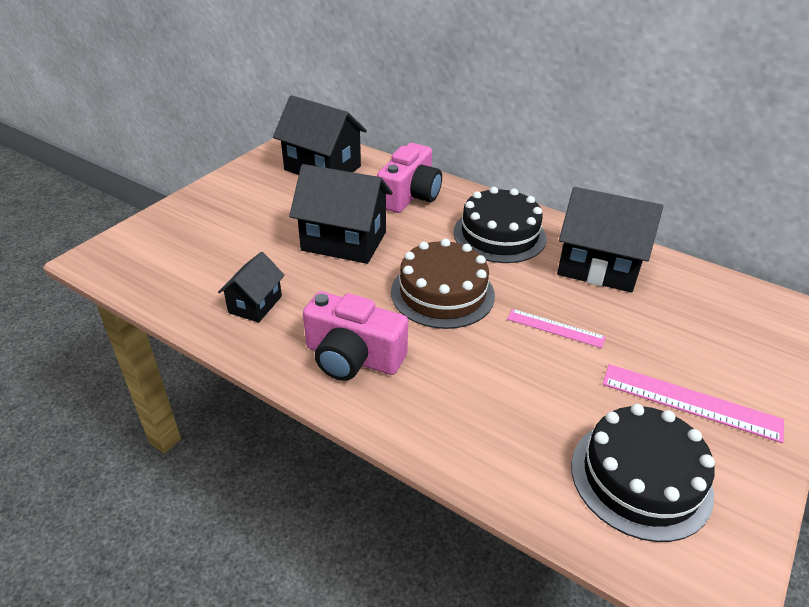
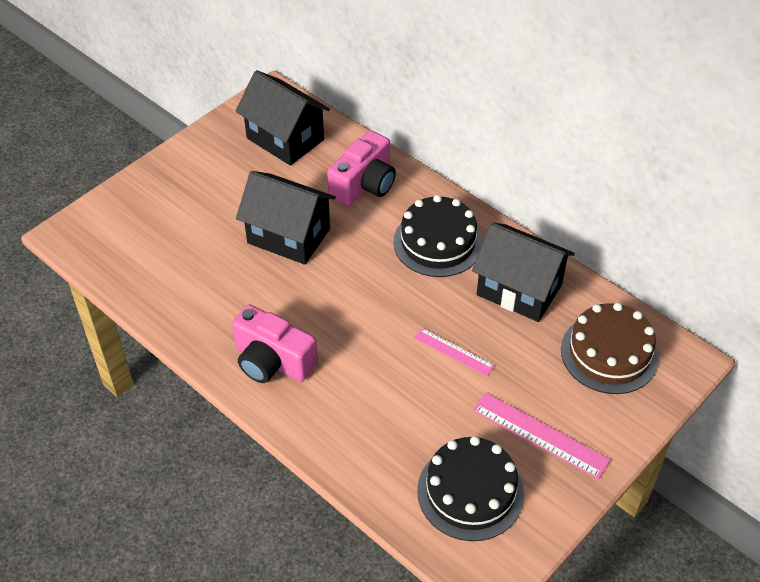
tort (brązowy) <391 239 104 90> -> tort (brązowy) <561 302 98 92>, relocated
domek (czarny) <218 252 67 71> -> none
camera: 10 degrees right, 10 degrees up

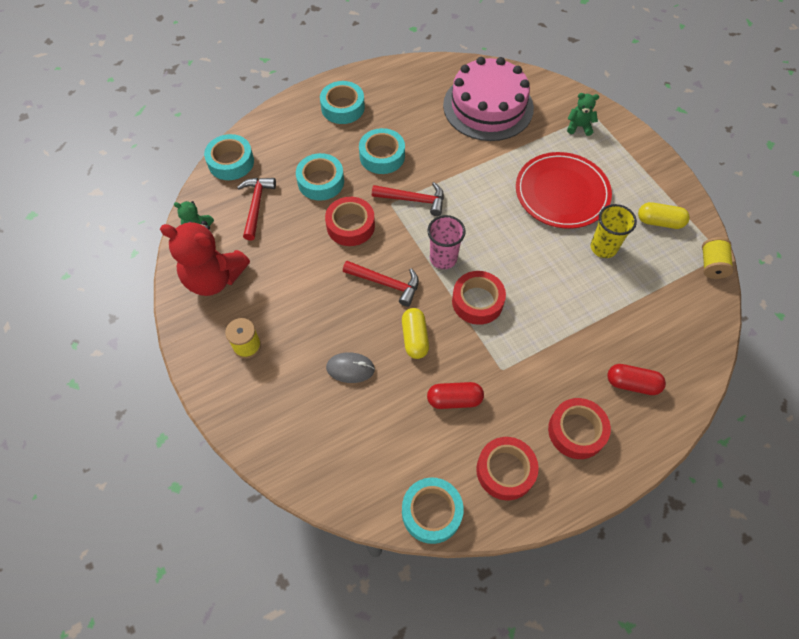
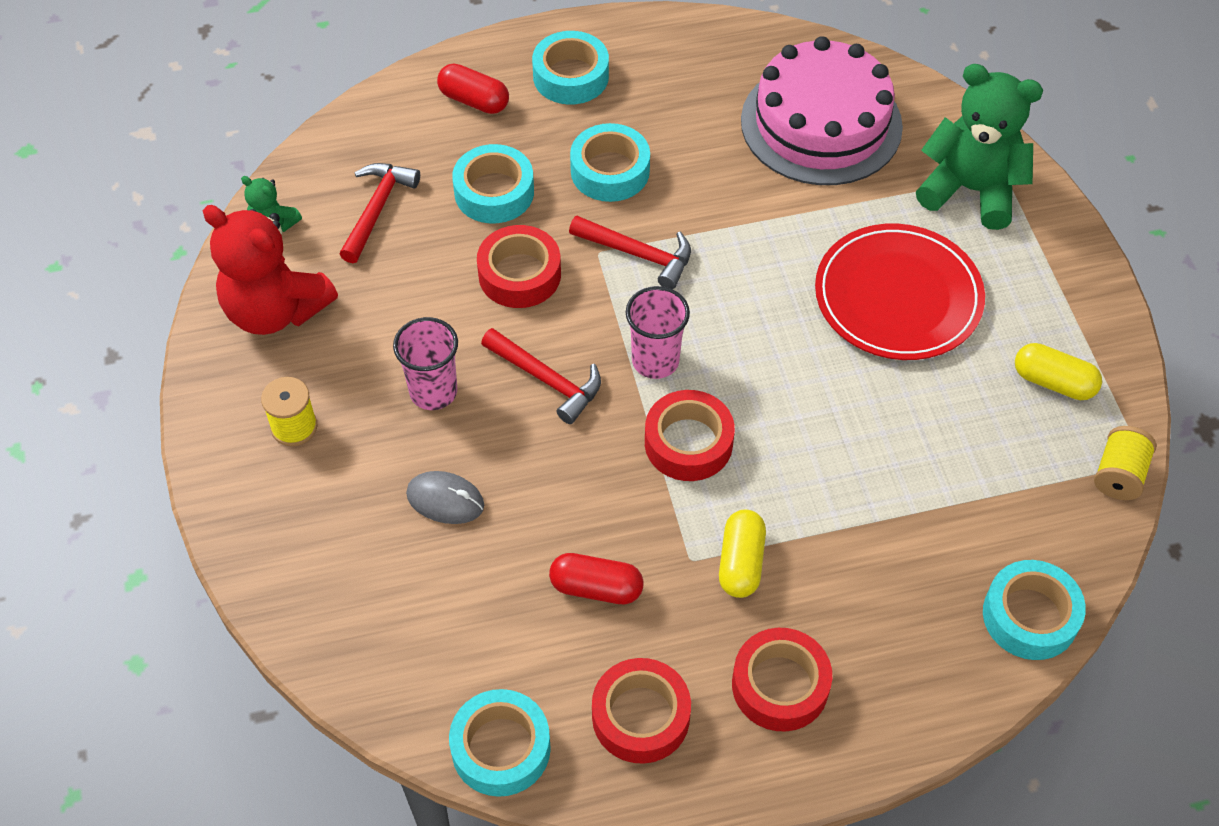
none -> szklanka (różowy) <393 317 65 93>
kapsułka (czerwony) <607 364 59 31> -> kapsułka (czerwony) <437 63 72 51>, relocated
kapsułka (żółty) <402 308 27 51> -> kapsułka (żółty) <719 510 47 88>, relocated
miś (zielony) <567 93 32 43> -> miś (zielony) <916 64 127 166>, x2.10
taśma klejąca (turkusowy) <204 134 50 46> -> taśma klejąca (turkusowy) <983 560 103 100>, relocated
szklanka (żółty) <591 204 46 54> -> none
camera: 15 degrees right, 5 degrees down

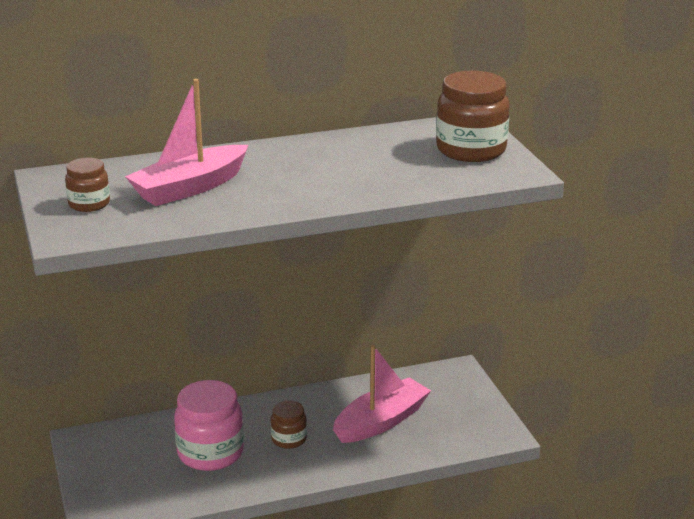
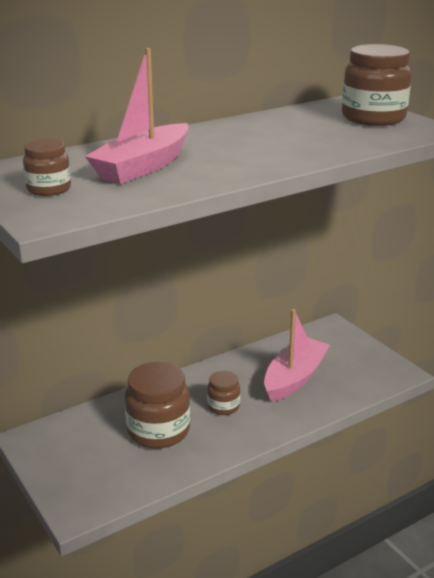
słoik (różowy) <174 380 70 91> -> słoik (brązowy) <125 362 65 87>
camera: 15 degrees left, 0 degrees up

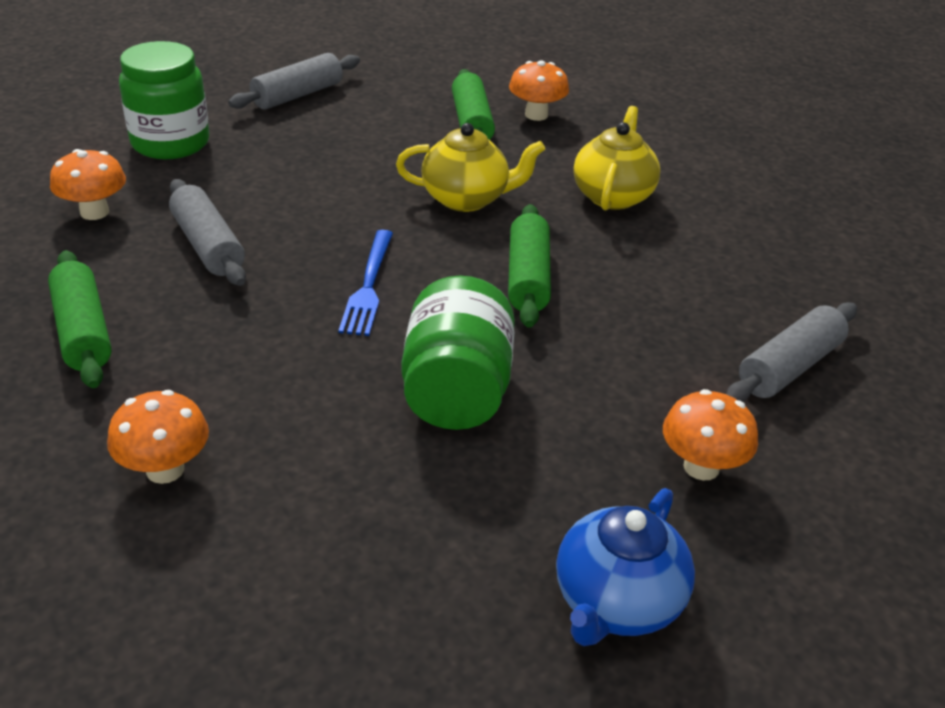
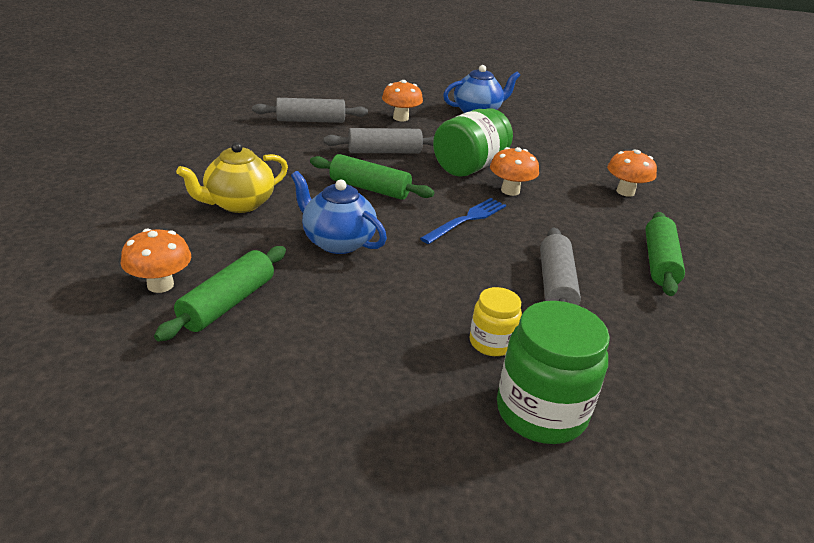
imbryk (żółty) <396 123 149 89> -> imbryk (niebieski) <291 171 96 83>
wałek do ciasta (zielony) <508 204 43 124> -> wałek do ciasta (zielony) <310 154 124 46>, 75 degrees clockwise
wałek do ciasta (szary) <228 53 132 56> -> wałek do ciasta (szary) <323 128 111 25>, relocated
none -> słoik (żółty) <470 287 52 69>
grzyb (pomarańczowy) <50 149 76 71> -> grzyb (pomarańczowy) <490 147 49 49>, relocated
camera: 145 degrees left, 5 degrees down

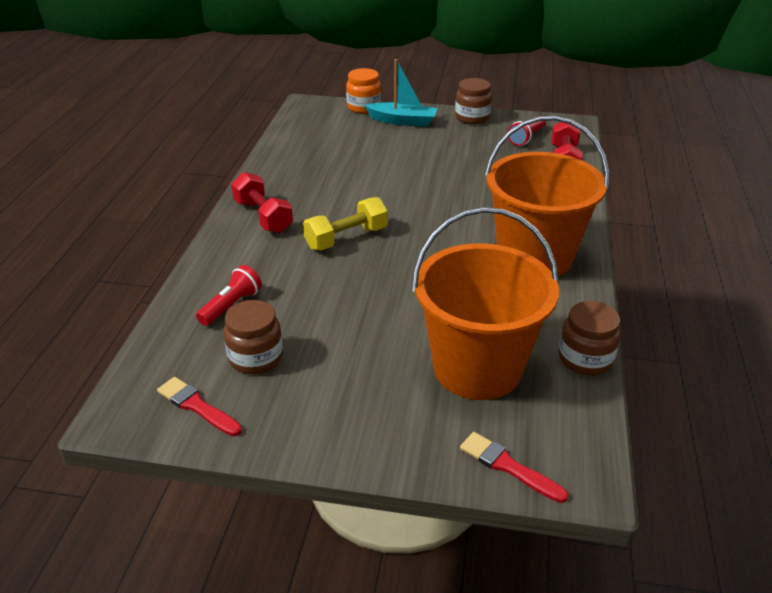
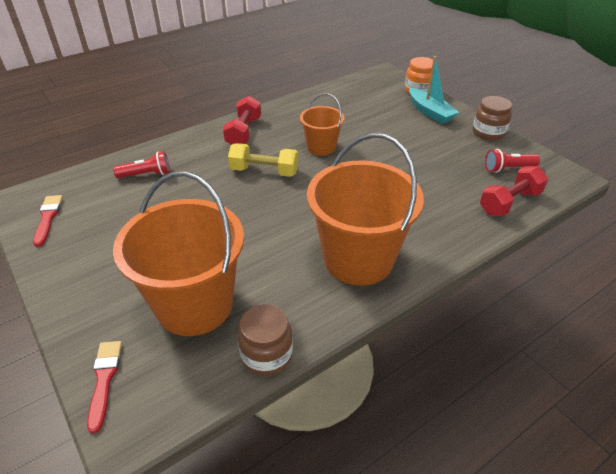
none -> wiadro (pomarańczowy) <300 93 44 63>
słoik (brązowy) <224 300 59 74> -> none
camera: 45 degrees right, 5 degrees up

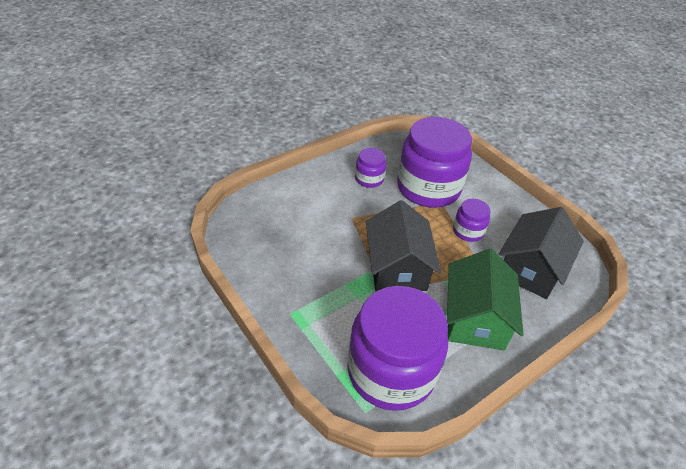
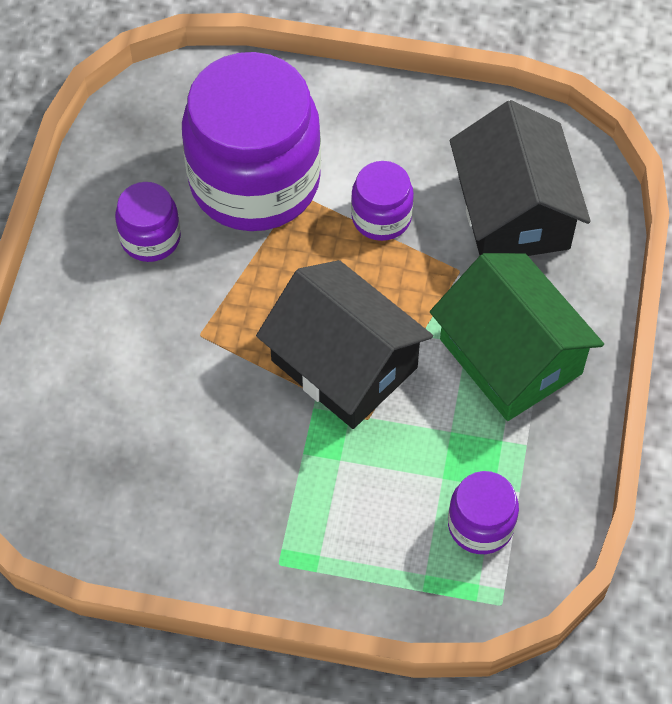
słoik (fioletowy) <347 286 101 125> -> słoik (fioletowy) <448 471 71 83>, x0.45
camera: 40 degrees left, 15 degrees up

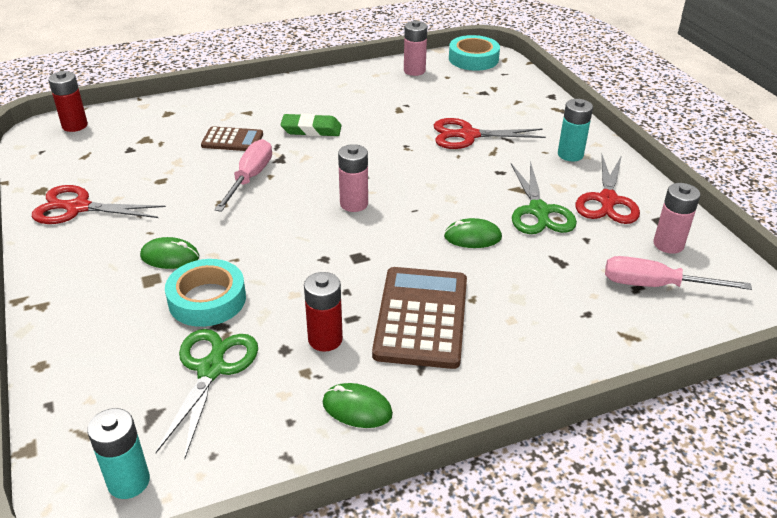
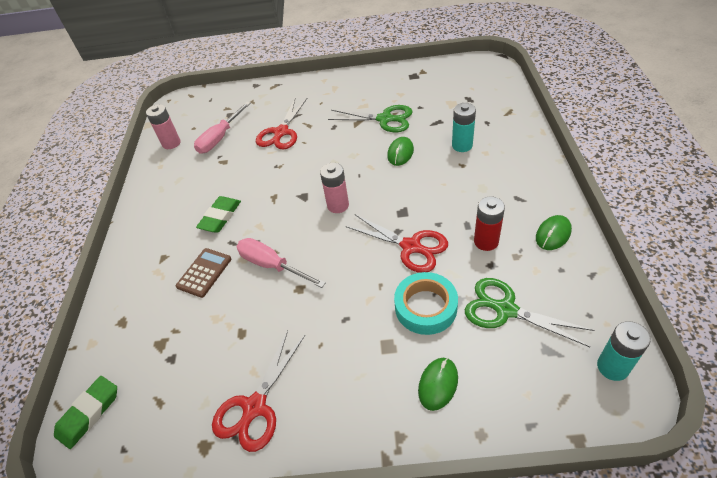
bateria (czerwony) <48 71 40 61> -> gumka do mazania (zielony) <54 376 63 73>
śrubokręt (różowy) <605 256 147 34> -> śrubokręt (różowy) <194 102 57 52>, relocated
nożyczki (czerwony) <576 155 64 69> -> nożyczki (czerwony) <346 214 102 59>, relocated
myszka (zielony) <140 237 59 32> -> myszka (zielony) <418 358 40 53>, relocated
bateria (turkusowy) <558 99 35 62> -> bateria (turkusowy) <452 103 24 49>, relocated
kalkulator (brązowy) <372 267 95 102> -> none
taśma klejąca (turkusowy) <449 35 51 36> -> none
bateria (różowy) <653 183 48 71> -> none
camera: 65 degrees left, 10 degrees up

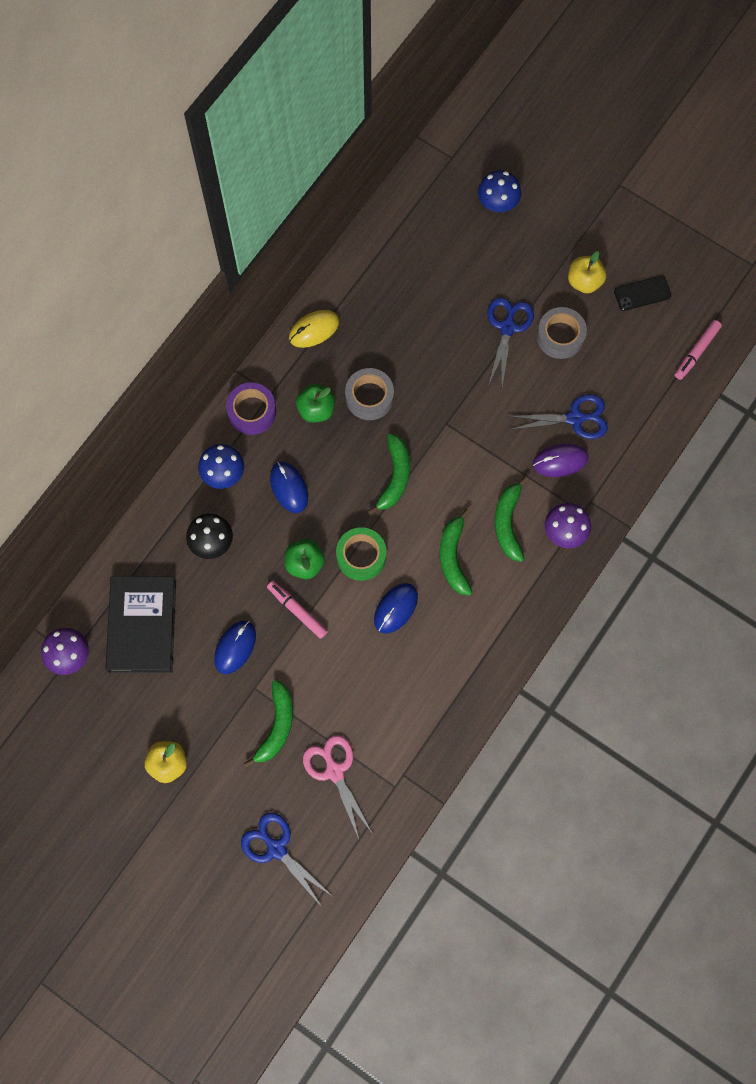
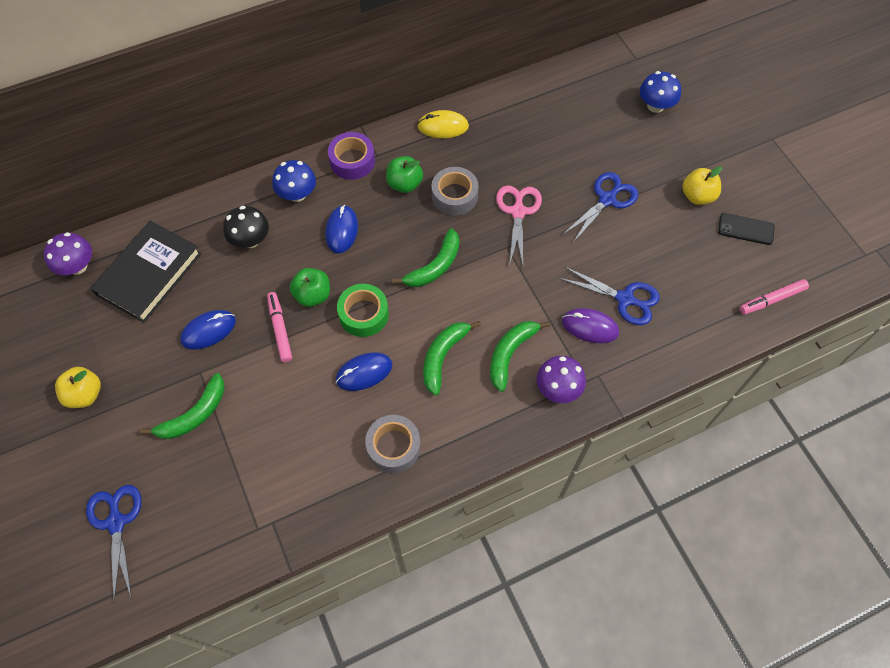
taśma klejąca (szary) <537 307 50 52> -> taśma klejąca (szary) <365 415 56 58>, relocated
nożyczki (różowy) <303 735 70 104> -> nożyczki (różowy) <496 185 46 81>, relocated
camera: 30 degrees right, 10 degrees down

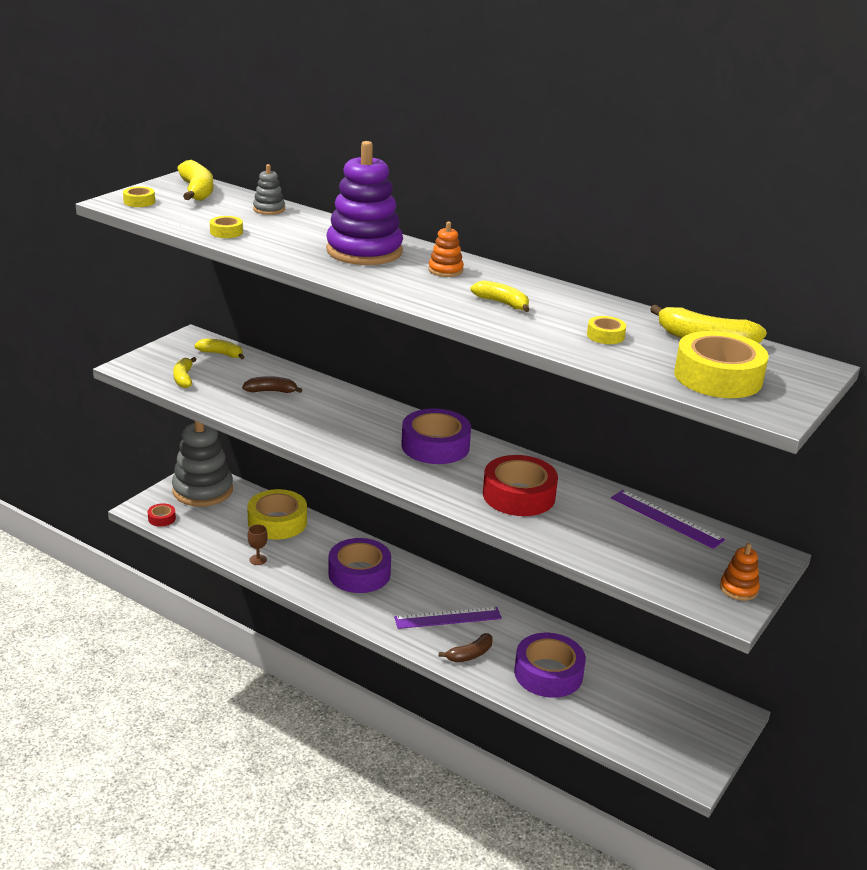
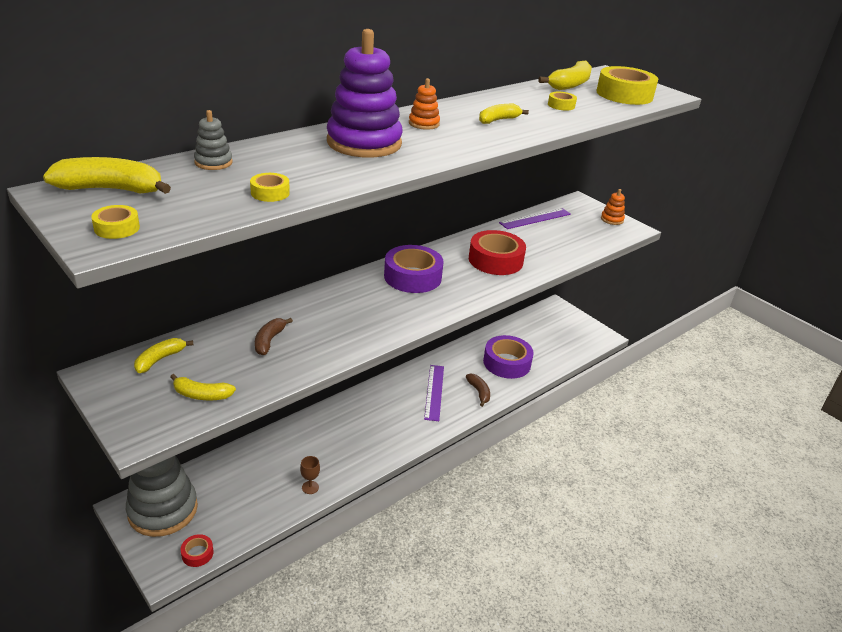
taśma klejąca (żółty) <247 489 60 51> -> none
taśma klejąca (fioletowy) <328 538 63 55> -> none
camera: 75 degrees left, 5 degrees up

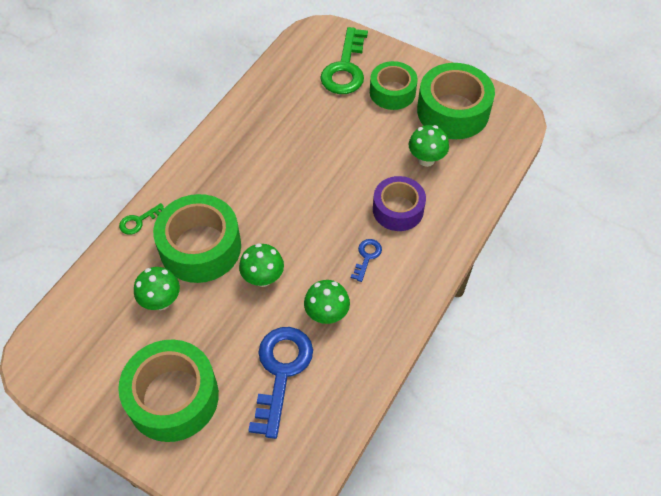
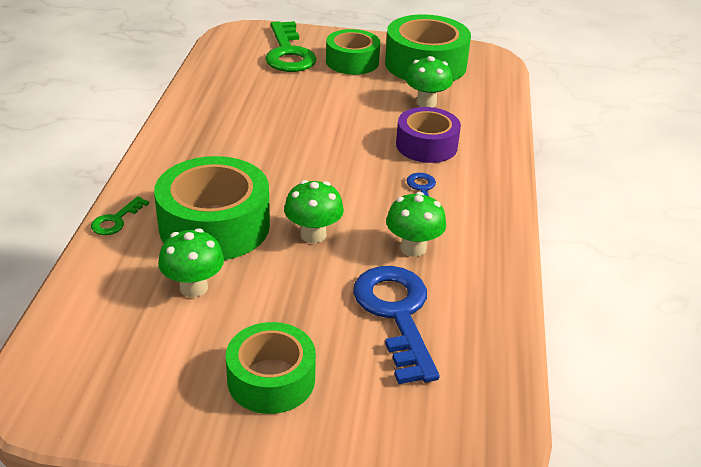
taśma klejąca (zielony) <118 340 101 102> -> taśma klejąca (zielony) <226 322 90 92>, x0.65
camera: 25 degrees left, 20 degrees down

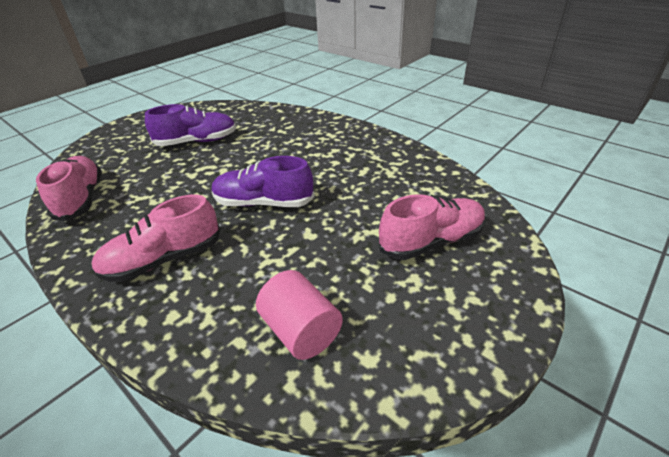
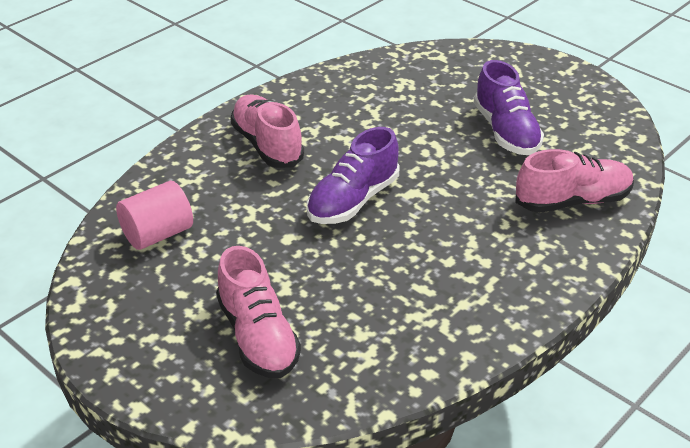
but (fioletowy) <212 156 103 51> -> but (fioletowy) <307 127 93 97>, 150 degrees counterclockwise
but (różowy) <36 156 66 65> -> but (różowy) <515 149 119 64>, relocated
camera: 90 degrees right, 0 degrees up

